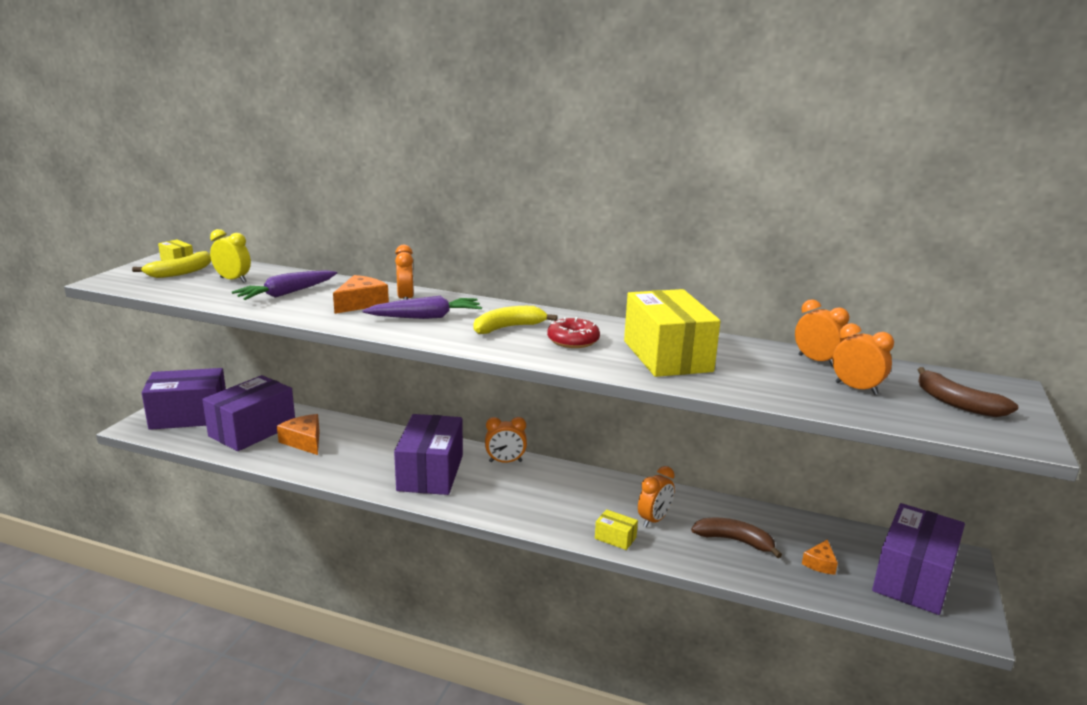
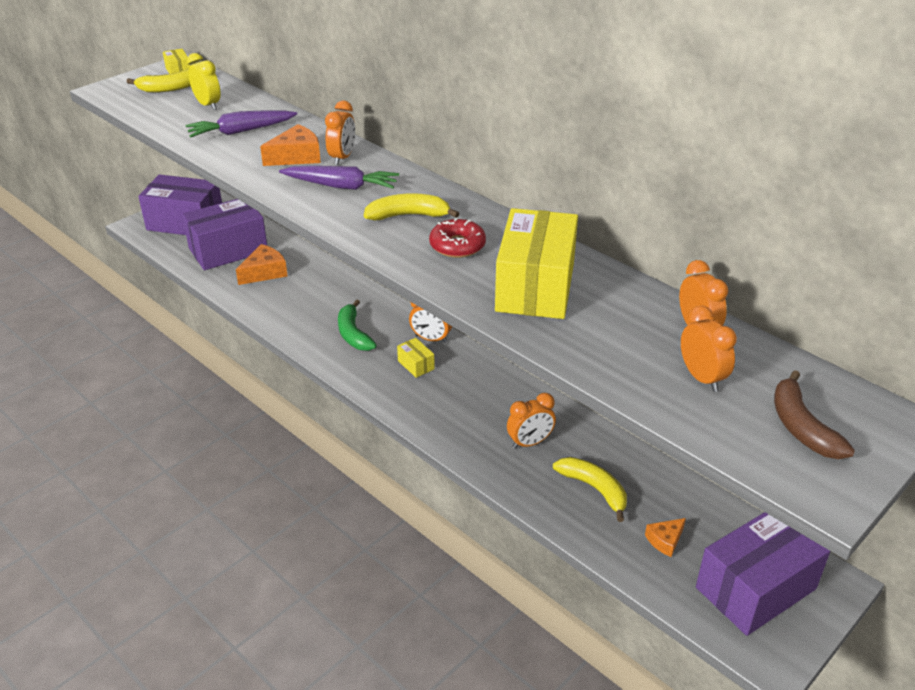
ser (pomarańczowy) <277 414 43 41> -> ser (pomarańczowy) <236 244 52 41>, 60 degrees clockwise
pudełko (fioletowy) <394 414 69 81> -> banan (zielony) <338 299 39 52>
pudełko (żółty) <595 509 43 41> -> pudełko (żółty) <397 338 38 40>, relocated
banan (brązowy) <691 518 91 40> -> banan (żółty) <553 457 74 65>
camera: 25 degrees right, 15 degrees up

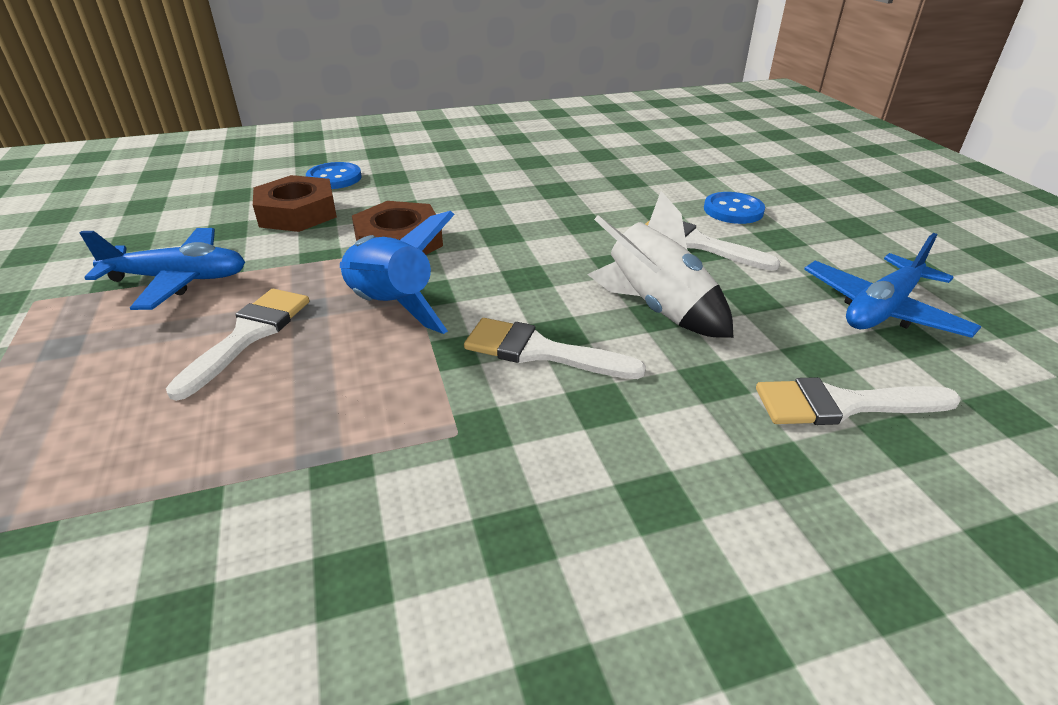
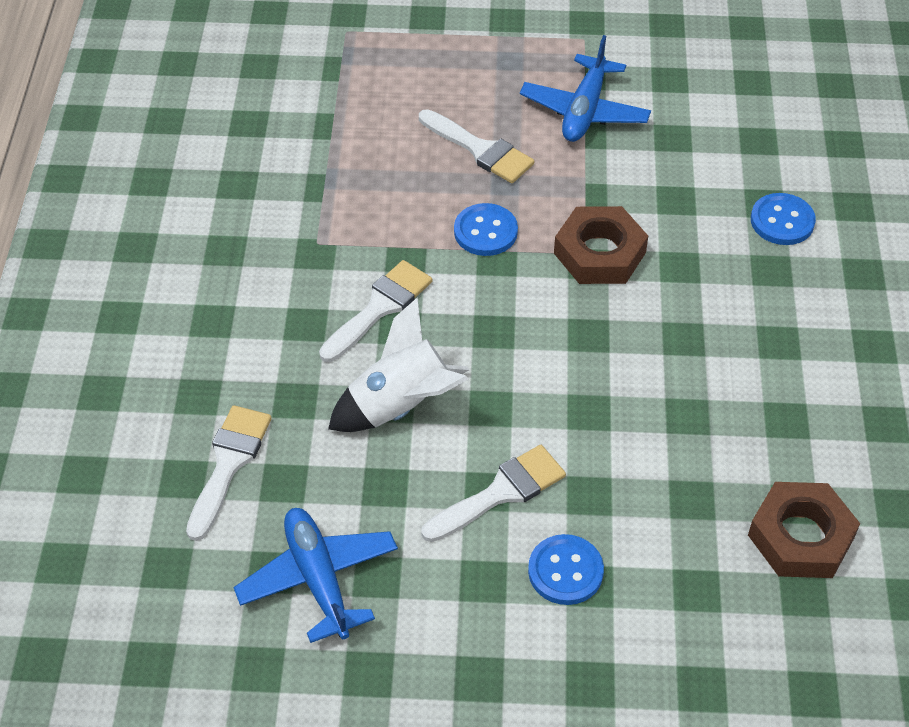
rakieta (niebieski) <340 211 115 123> -> guzik (niebieski) <454 203 64 53>
nakrętka (brązowy) <253 175 84 57> -> nakrętka (brązowy) <748 482 112 96>, relocated
camera: 110 degrees right, 15 degrees up

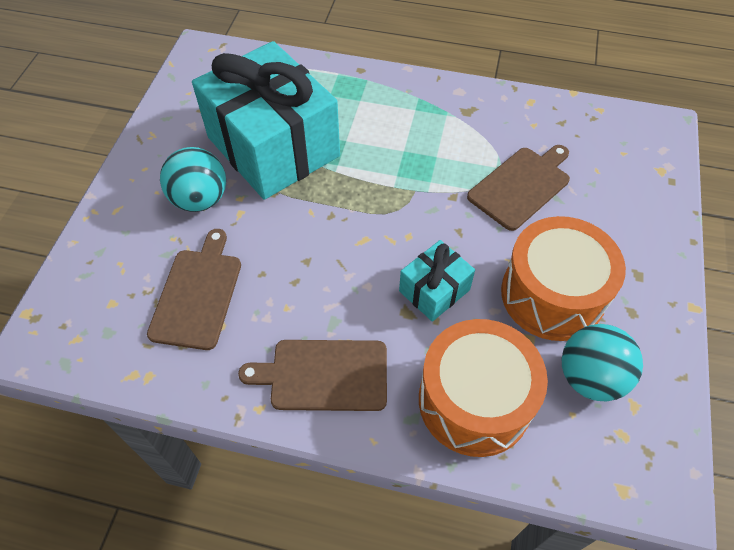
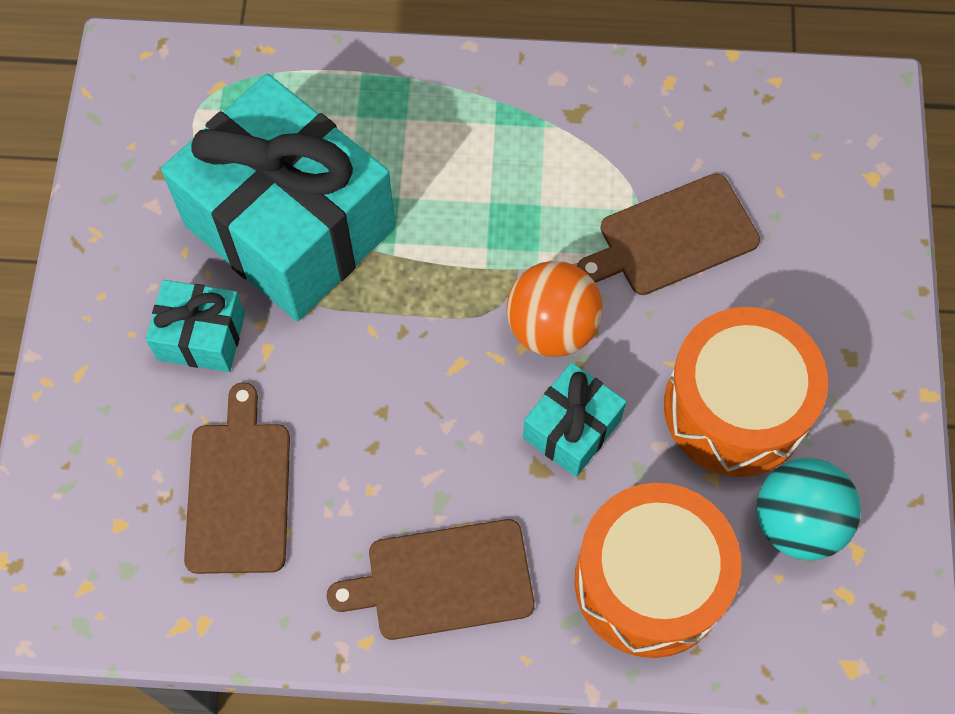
piłka (turkusowy) <160 147 66 65> -> prezent (turkusowy) <146 280 99 92>
none -> piłka (pomarańczowy) <507 261 96 96>
deska do krojenia (brązowy) <467 145 103 86> -> deska do krojenia (brązowy) <577 173 183 122>, 150 degrees counterclockwise
camera: 10 degrees left, 10 degrees up

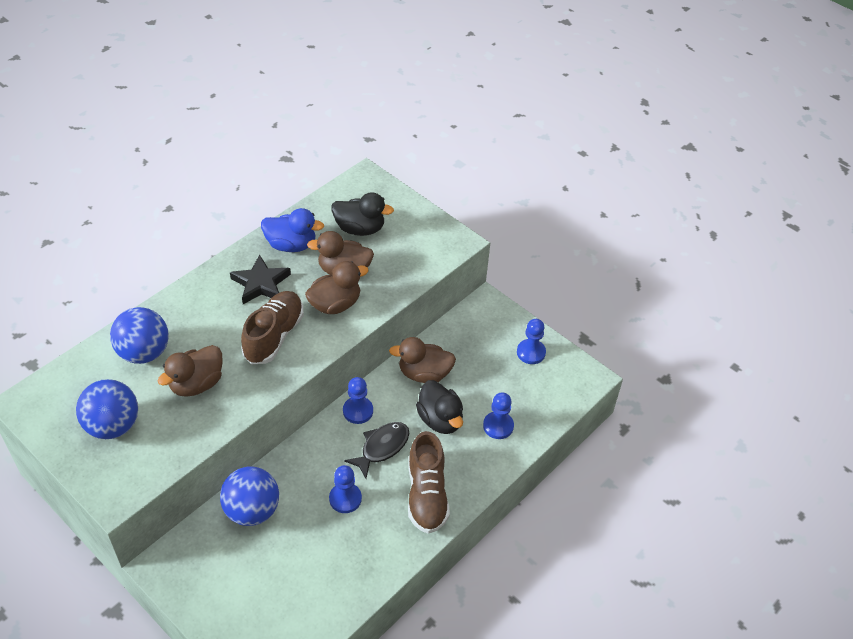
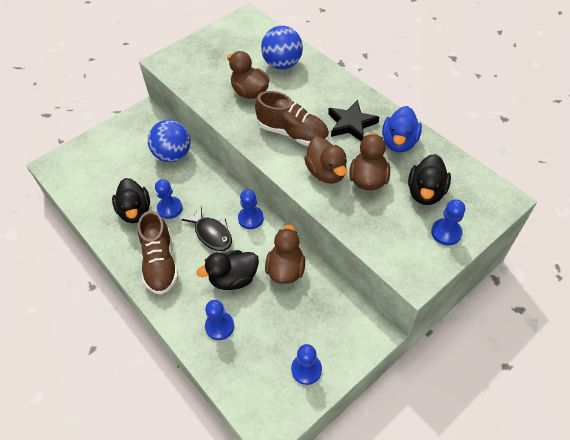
none -> kaczka (czarny) <112 178 38 45>
but (brązowy) <408 431 42 103> -> but (brązowy) <138 211 40 84>, 105 degrees counterclockwise
none -> pionek (niebieski) <431 199 34 46>
piłka (niebieski) <76 379 62 60> -> none
camera: 100 degrees right, 5 degrees up

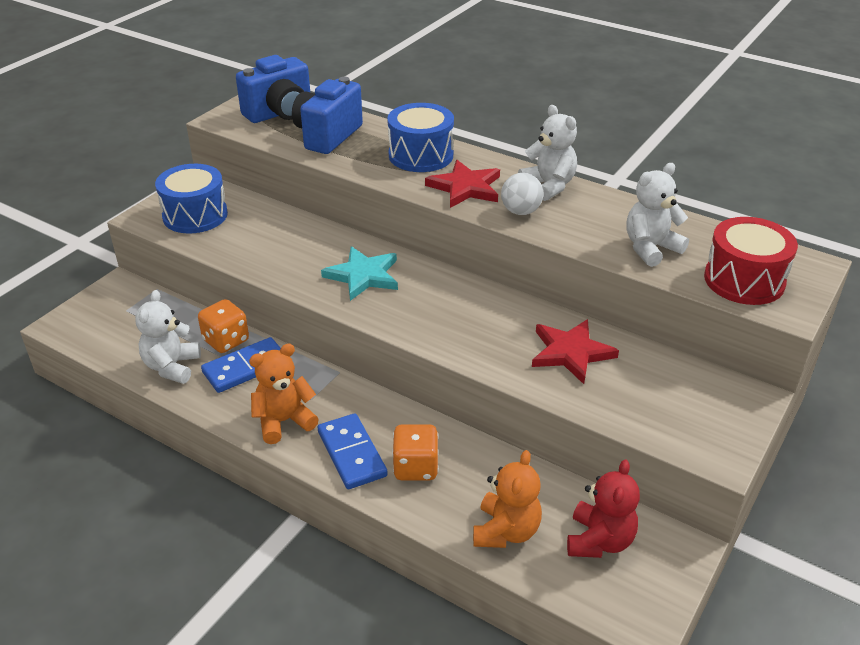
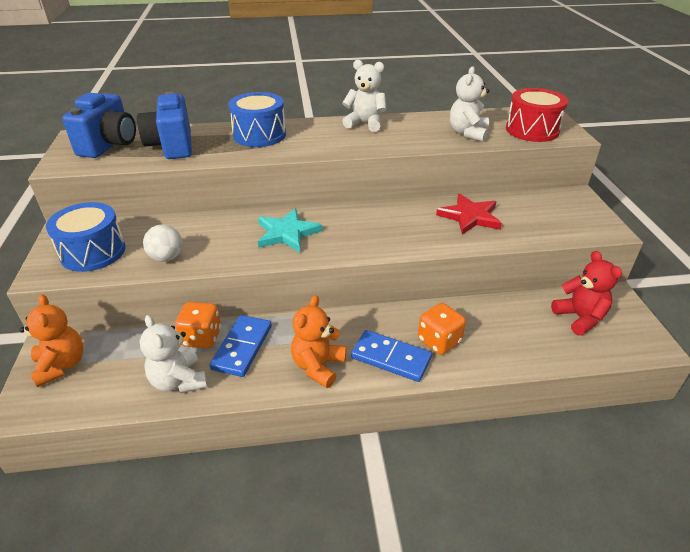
miś (pomarańczowy) <473 450 69 98> -> miś (pomarańczowy) <20 294 63 93>, relocated
piłka (biały) <501 173 42 42> -> piłka (biały) <143 224 40 38>, relocated
gwiazda (czerwony) <425 160 75 48> -> none
camera: 40 degrees left, 0 degrees up

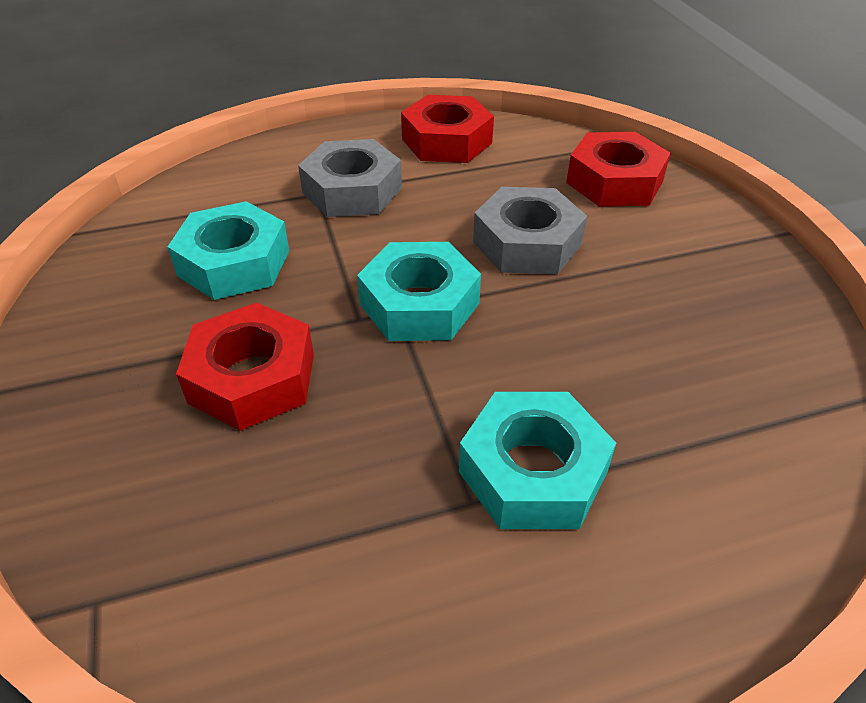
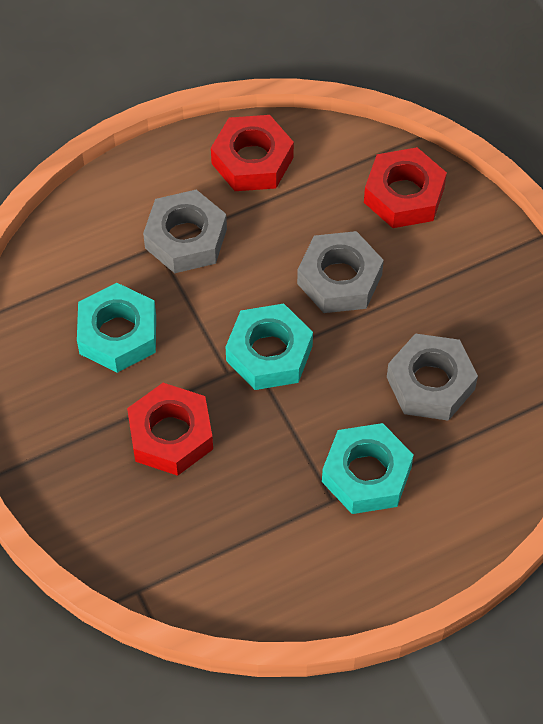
none -> nakrętka (szary) <387 333 91 88>
camera: 10 degrees left, 15 degrees up

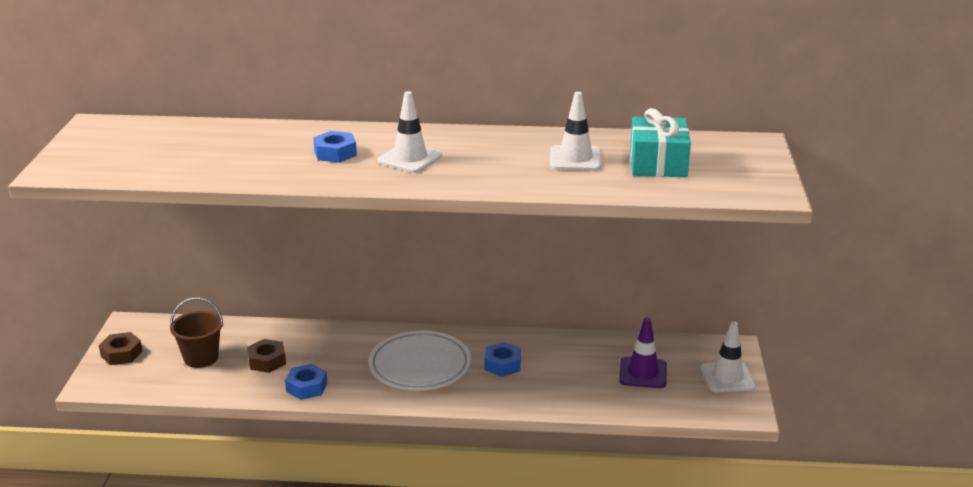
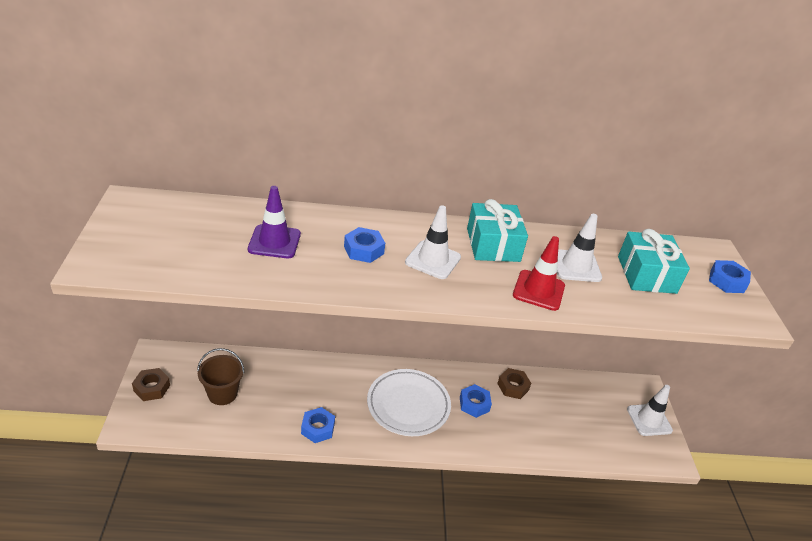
pachołek (fioletowy) <619 317 48 71> -> pachołek (fioletowy) <248 186 53 72>, relocated
none -> prezent (turkusowy) <467 199 61 63>
nakrętka (brązowy) <247 339 39 34> -> nakrętka (brązowy) <497 368 34 31>, relocated
none -> pachołek (czerwony) <513 236 52 75>
none -> nakrętka (niebieski) <709 260 42 33>
camera: 10 degrees left, 10 degrees up

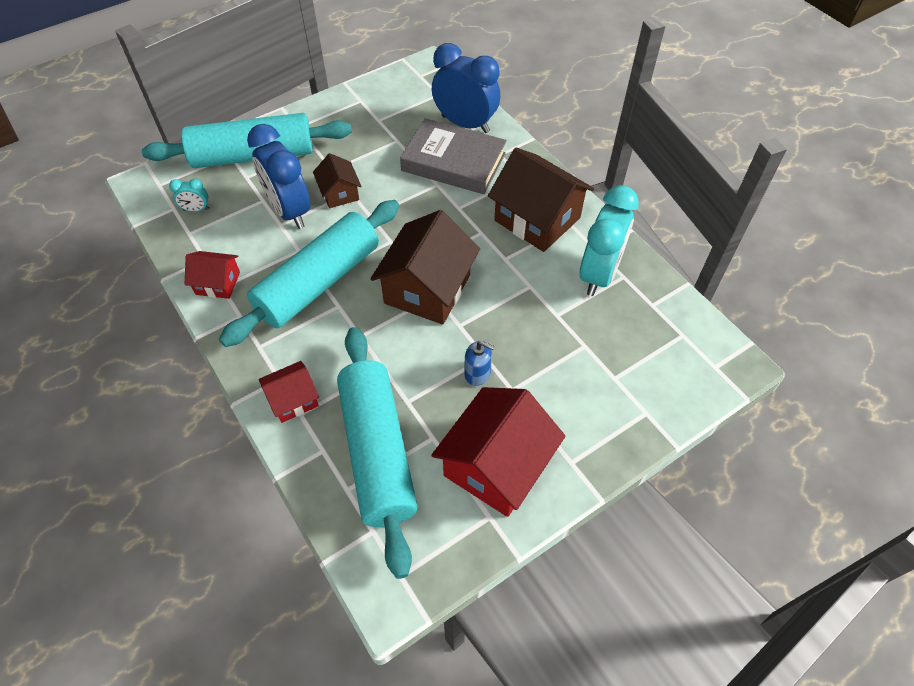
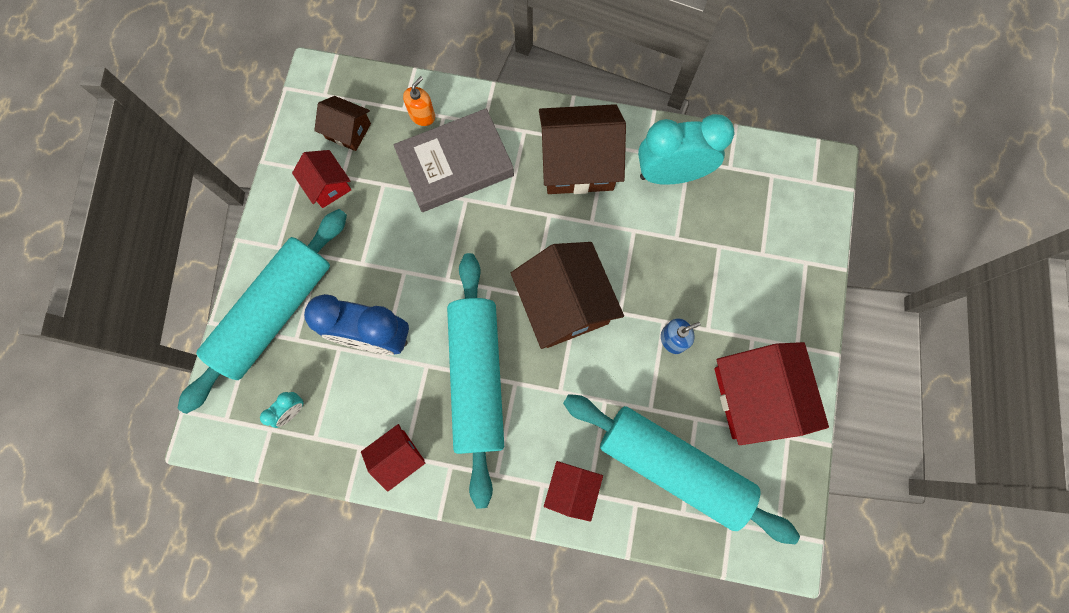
none -> domek (czerwony) <292 150 59 58>
domek (brązowy) <313 153 48 55> -> domek (brązowy) <314 96 57 55>, relocated
budzik (niebieski) <432 43 68 90> -> dozownik mydła (pomarańczowy) <403 76 32 50>
budzik (turkusowy) <580 185 59 111> -> budzik (turkusowy) <638 114 96 71>, 75 degrees counterclockwise
camera: 45 degrees left, 20 degrees up

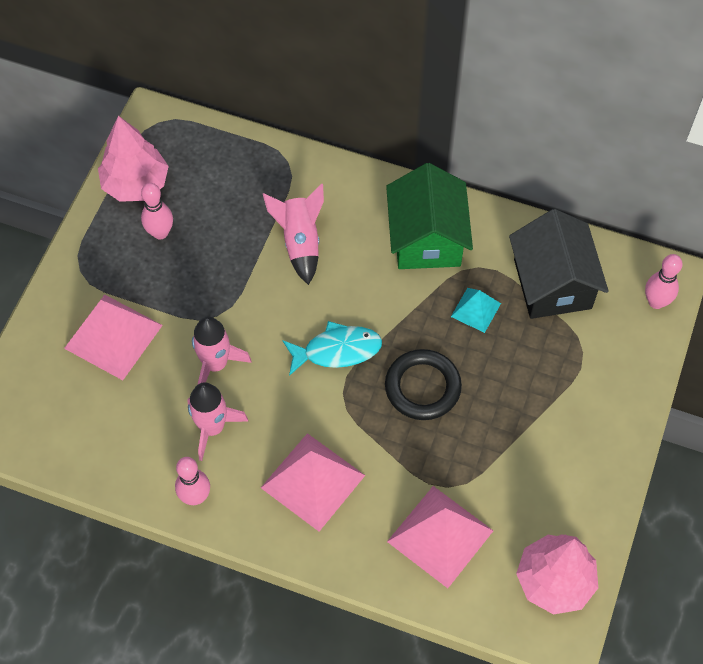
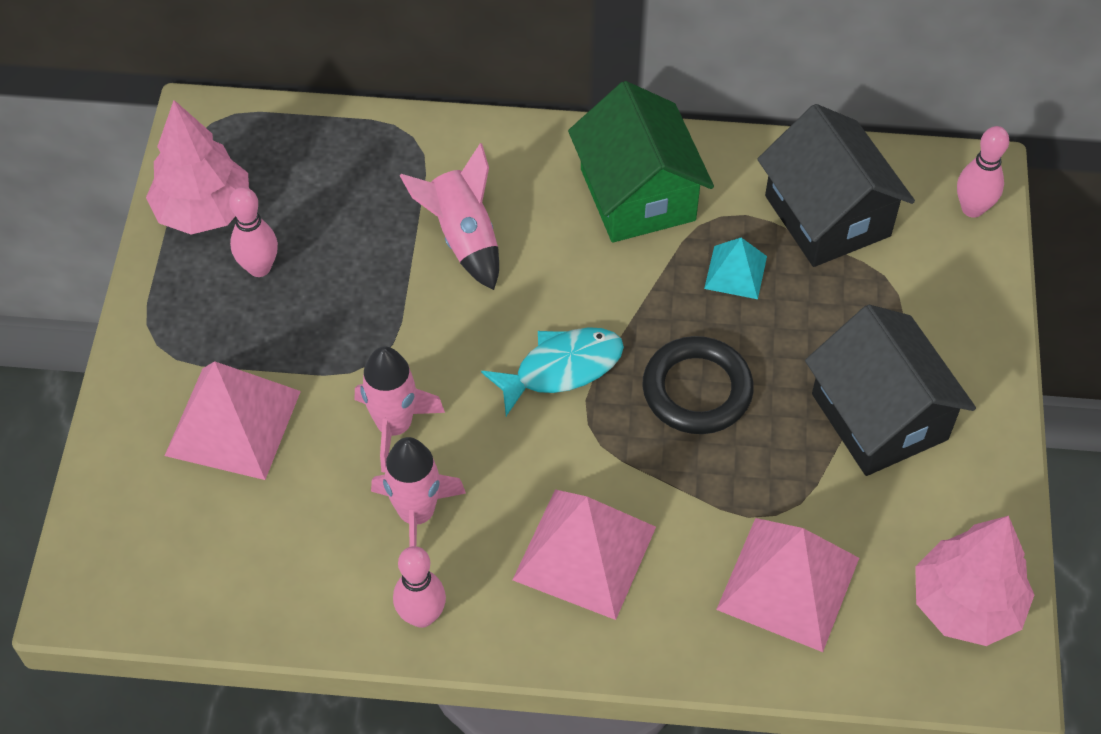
none -> domek (czarny) <805 305 171 171>
camera: 15 degrees left, 5 degrees down

